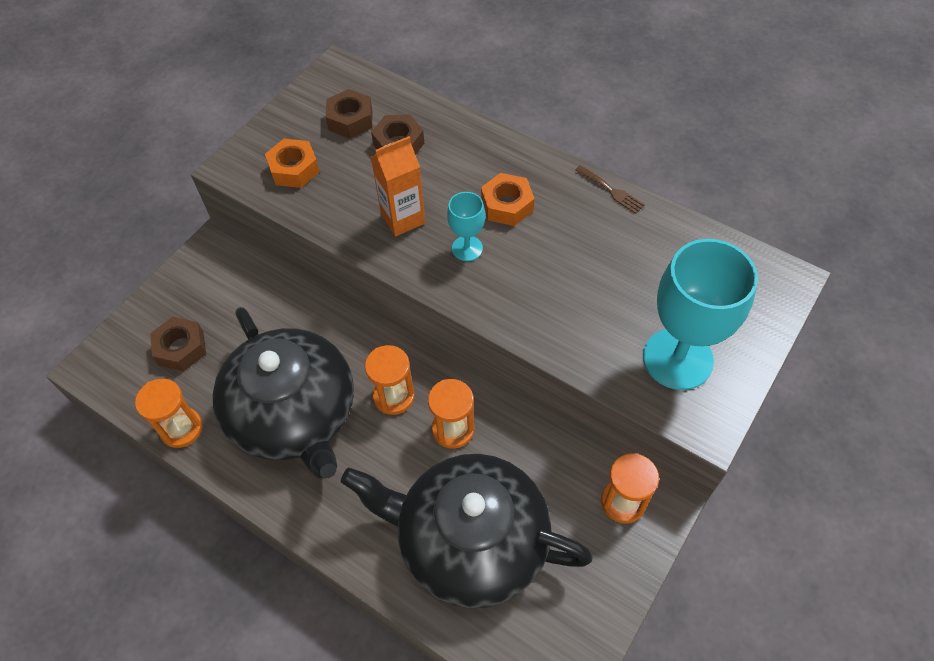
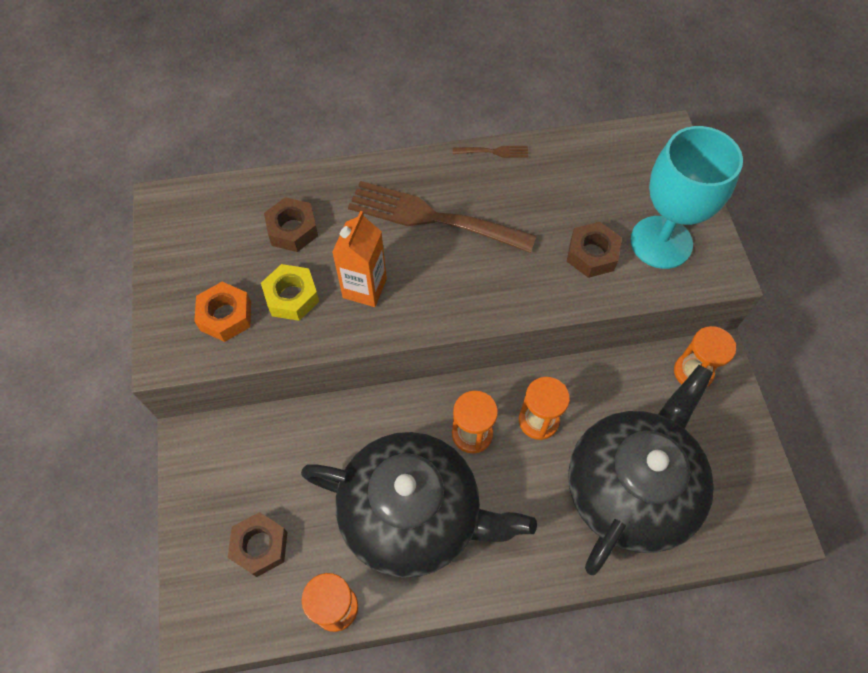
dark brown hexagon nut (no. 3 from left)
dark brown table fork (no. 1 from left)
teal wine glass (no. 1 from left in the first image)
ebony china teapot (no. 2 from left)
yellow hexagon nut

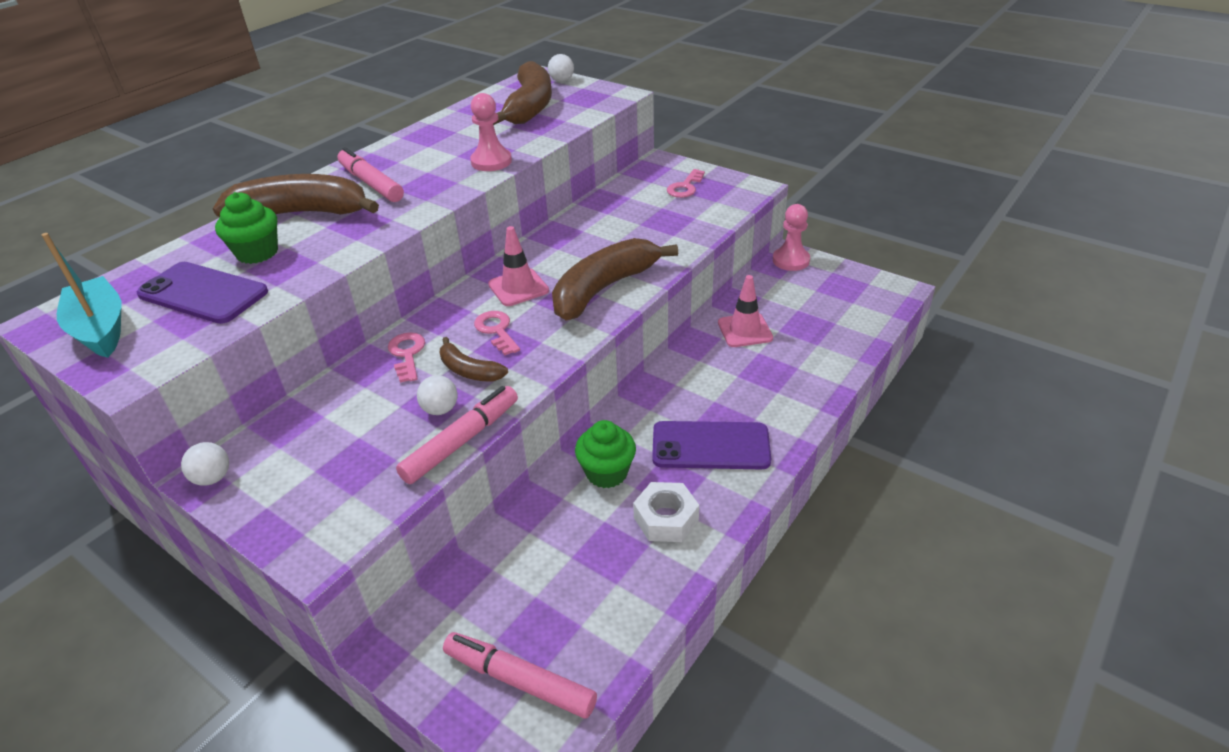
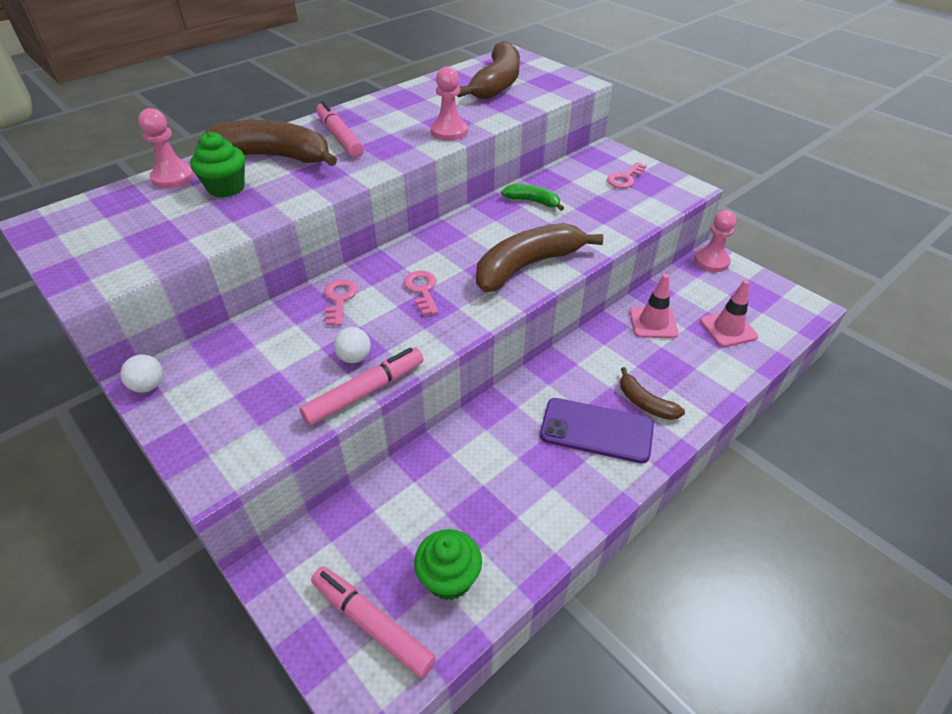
snow-white play ball (no. 3 from left in the first image)
rosy traffic cone (no. 2 from left)
teal toy boat
royal purple smartphone (no. 1 from left in the first image)
dark brown banana fruit (no. 4 from left)
green muffin (no. 2 from left)
snow-white hexagon nut
rosy game pawn (no. 1 from left)
green banana fruit

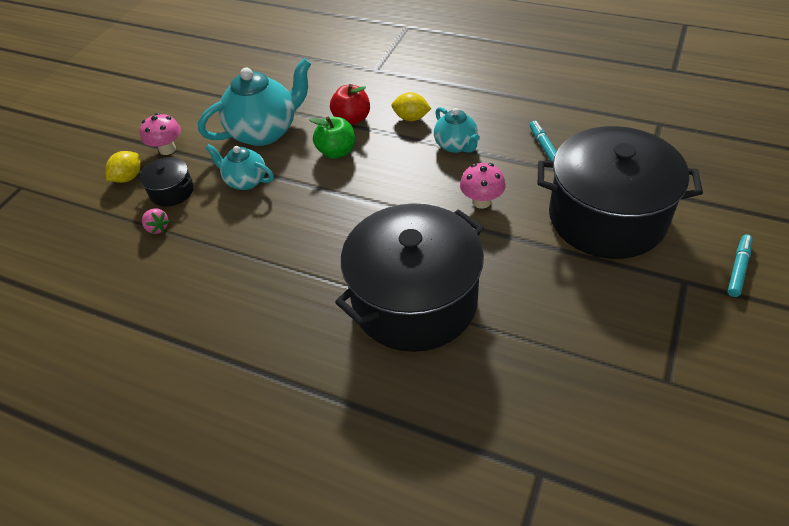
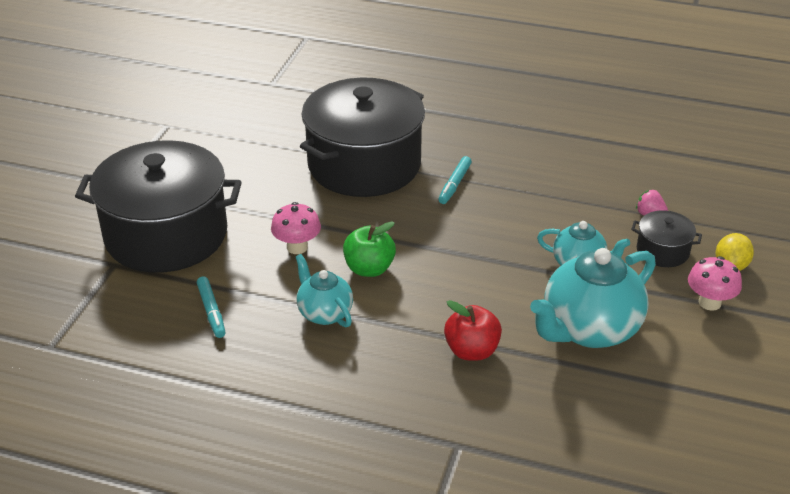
yellow lemon (no. 2 from left in the first image)
green apple
teal marker (no. 2 from left)

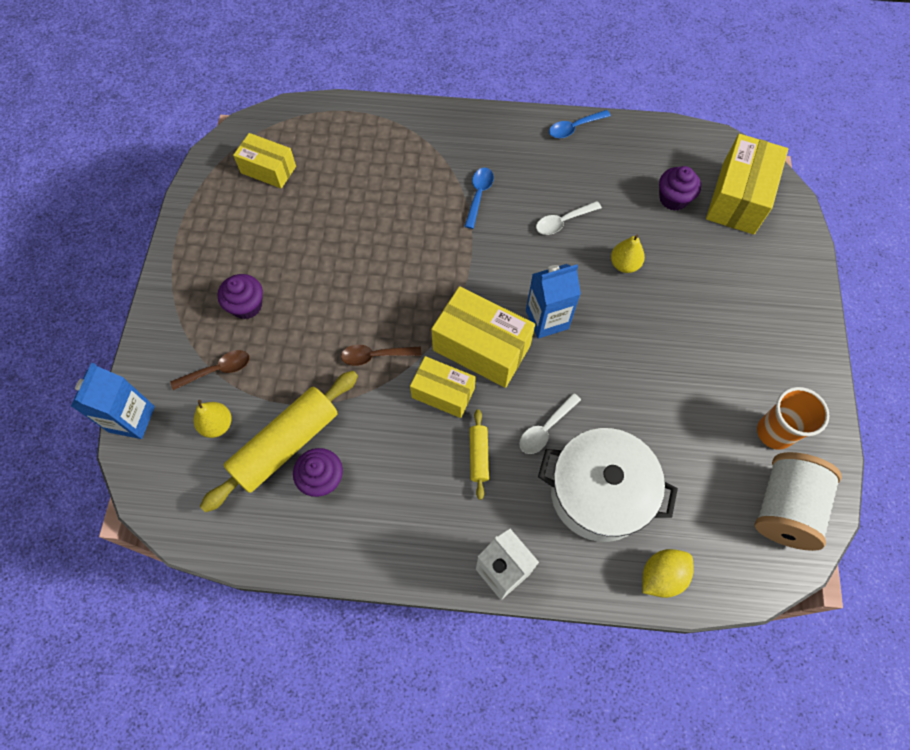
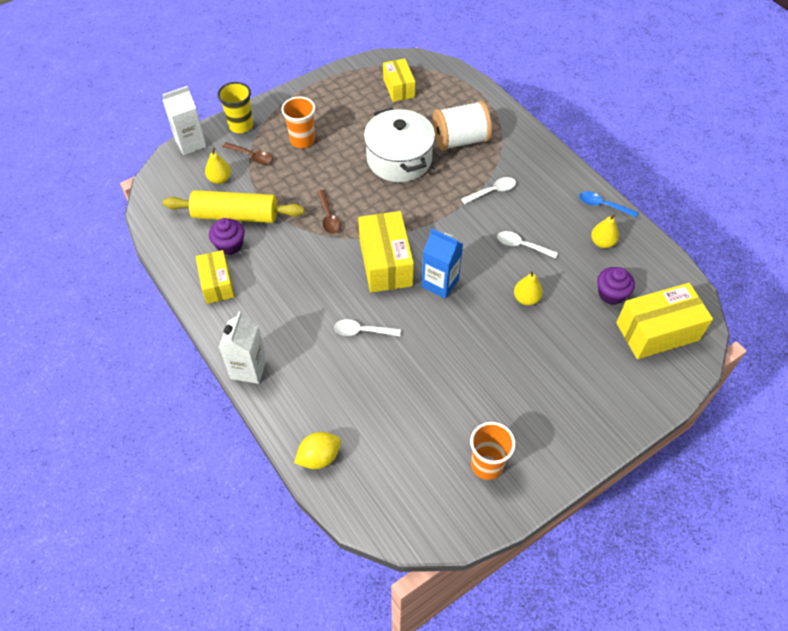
snow-white tablespoon (no. 2 from left)
orange beaker (no. 1 from left)
dark brown tablespoon (no. 2 from left)
yellow box (no. 1 from left)
snow-white carton (no. 1 from left)
yellow rolling pin (no. 2 from left in the first image)
snow-white pot
snow-white reel of thread
yellow lemon
yellow beaker
yellow pear fruit (no. 3 from left)

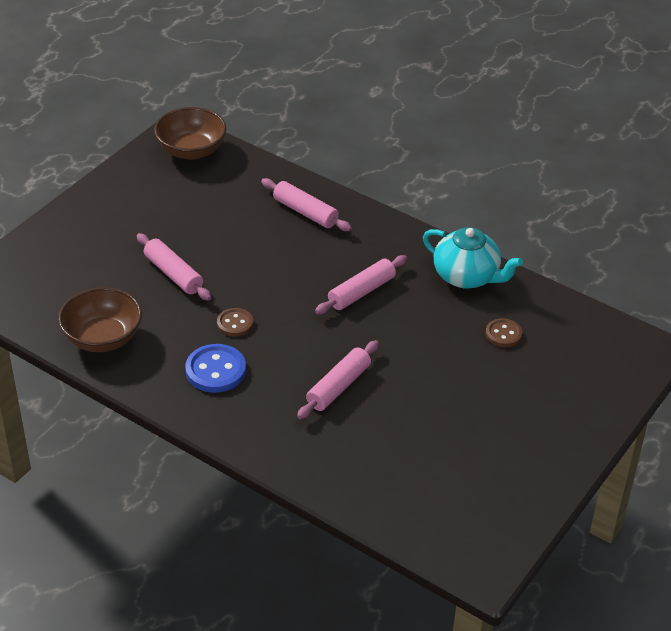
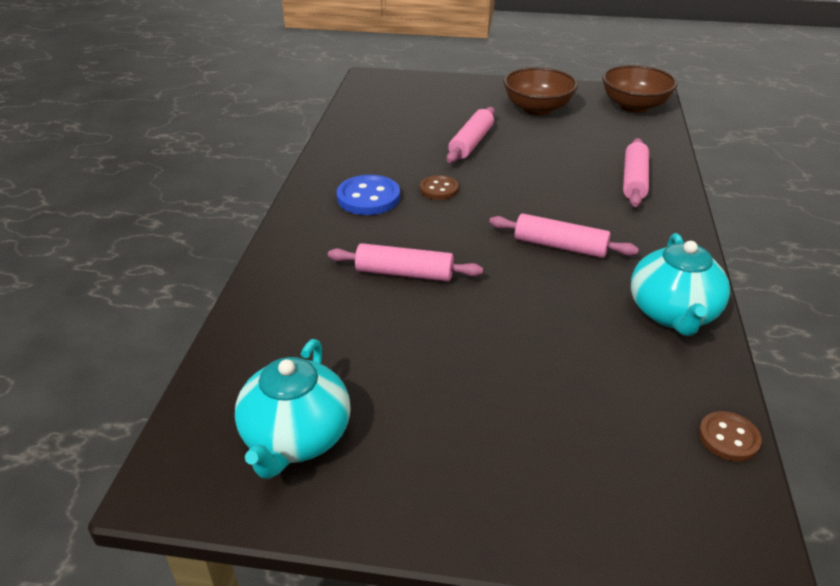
dark brown deep dish (no. 1 from left)
dark brown sewing button (no. 2 from left)
teal china teapot (no. 1 from left)

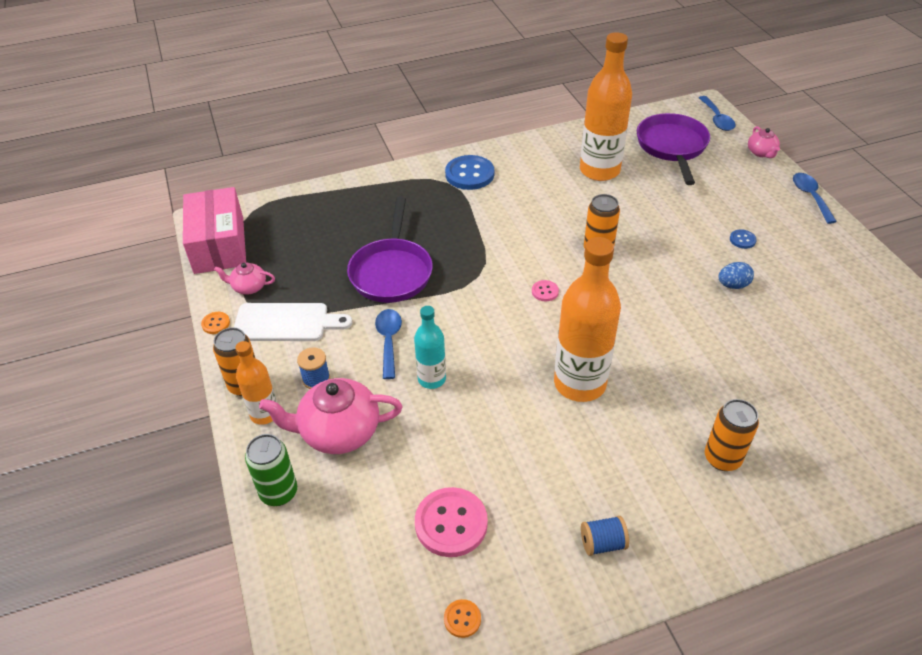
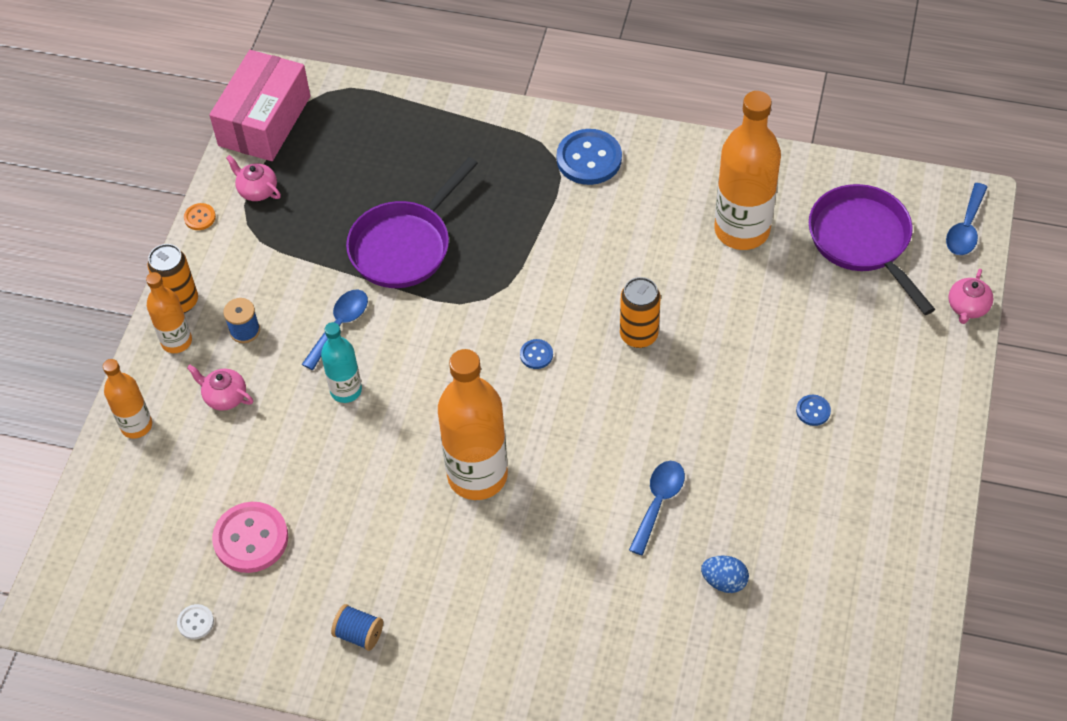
royal purple skillet (no. 2 from left)
cobalt tablespoon (no. 2 from left)
cobalt toy egg
cobalt sewing button (no. 1 from left)
snow-white cutting board
rosy china teapot (no. 1 from left)
orange soda can (no. 3 from left in the first image)
orange bottle (no. 1 from left)
snow-white sewing button

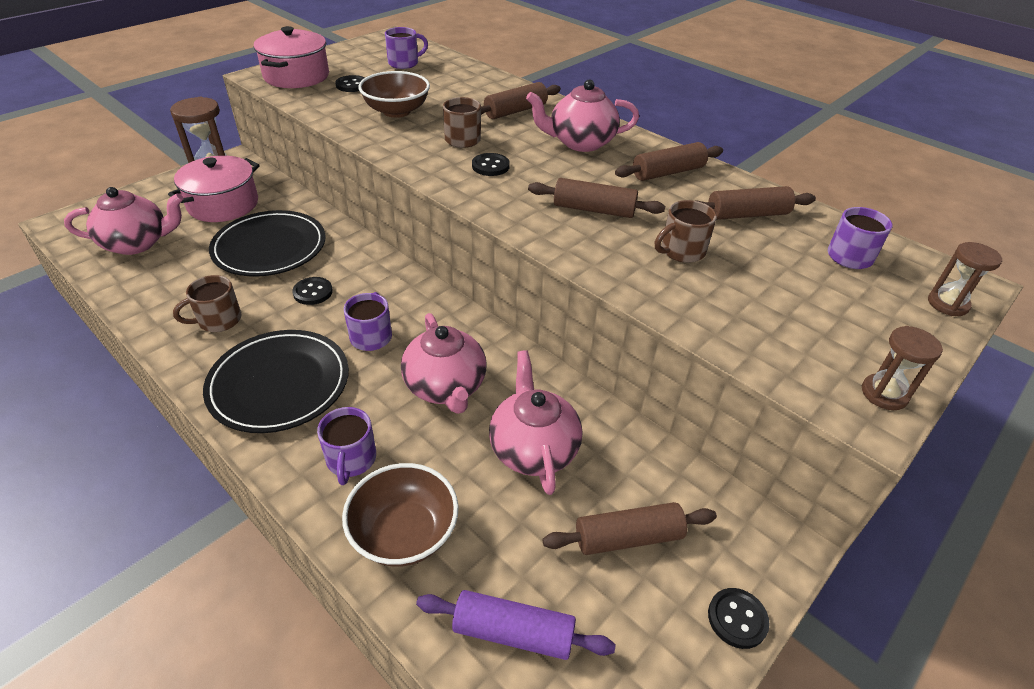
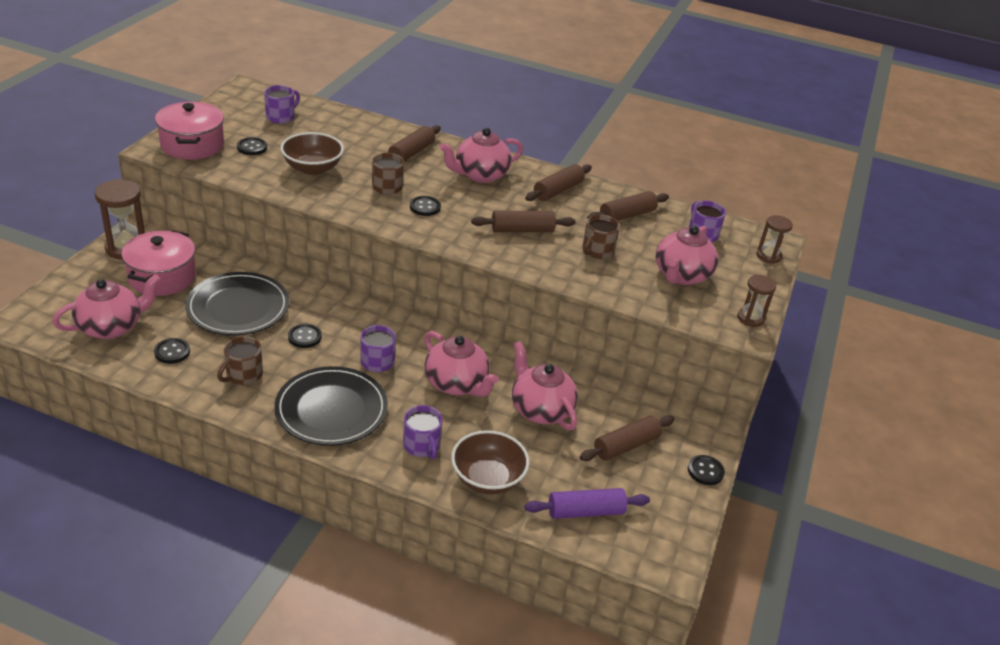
rosy china teapot (no. 5 from left)
ebony sewing button (no. 1 from left)

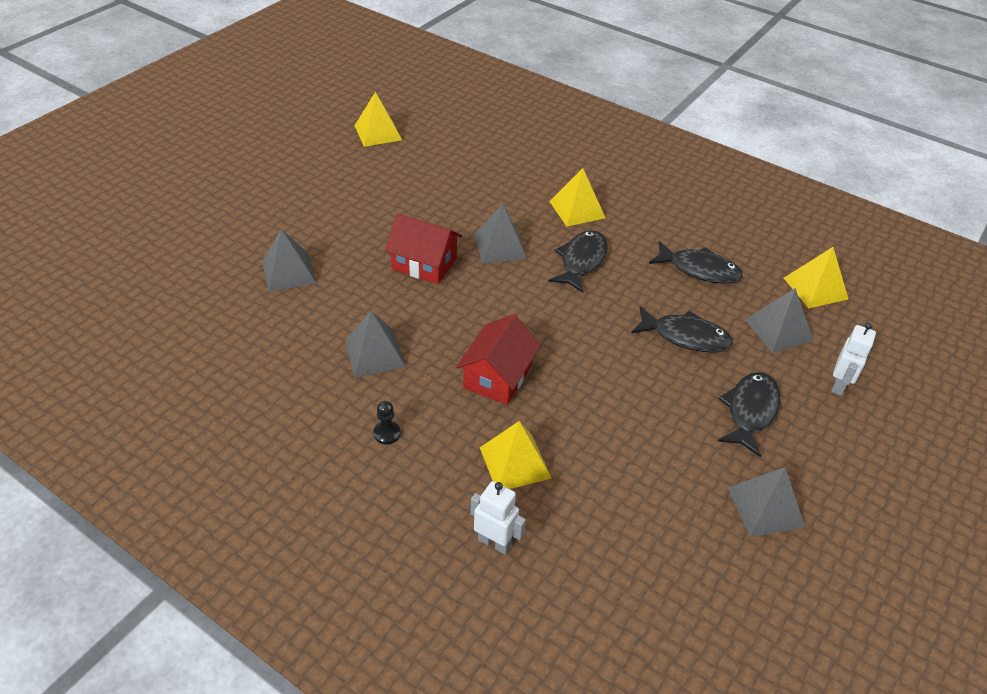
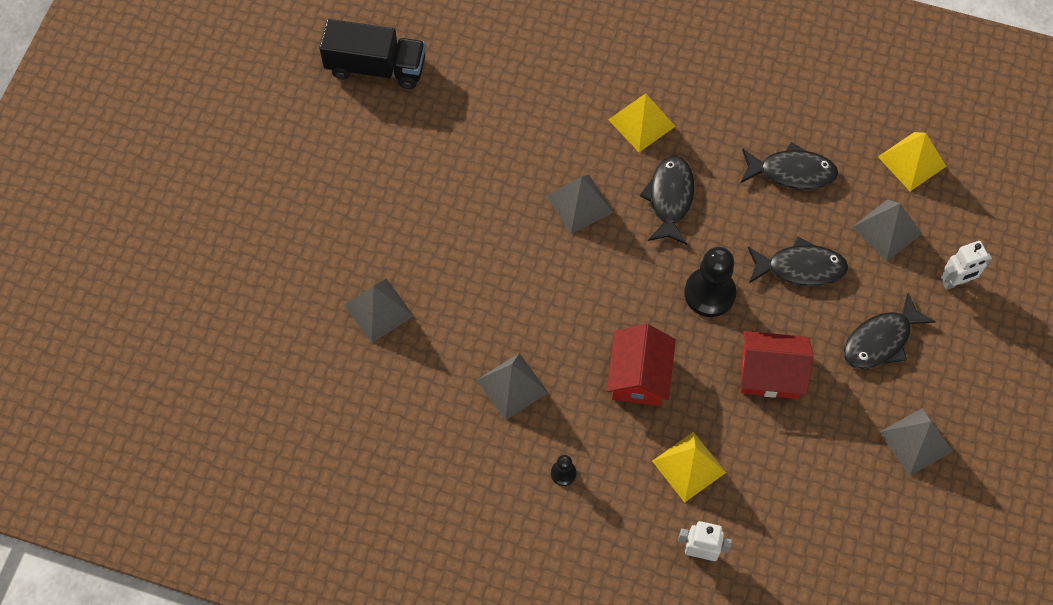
ebony lorry
crimson toy house (no. 2 from left)
snow-white robot (no. 2 from left)
ebony toy fish (no. 4 from left)
ebony game pawn (no. 2 from left)

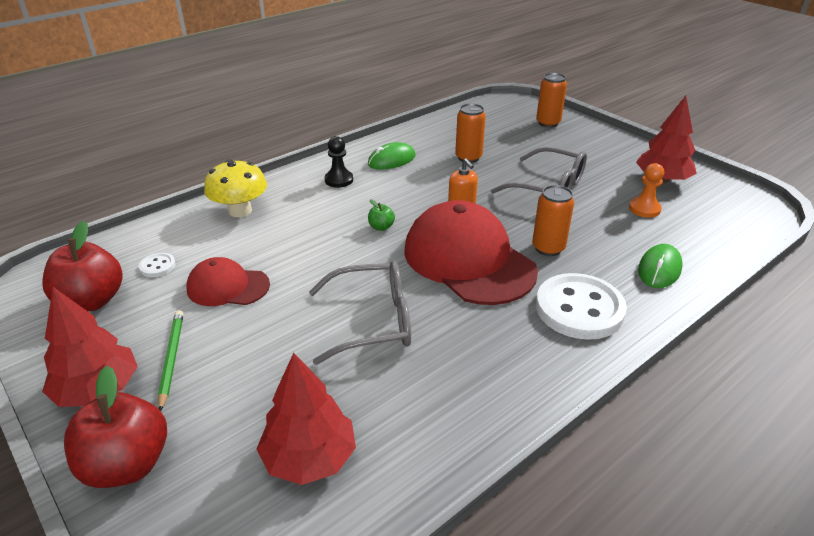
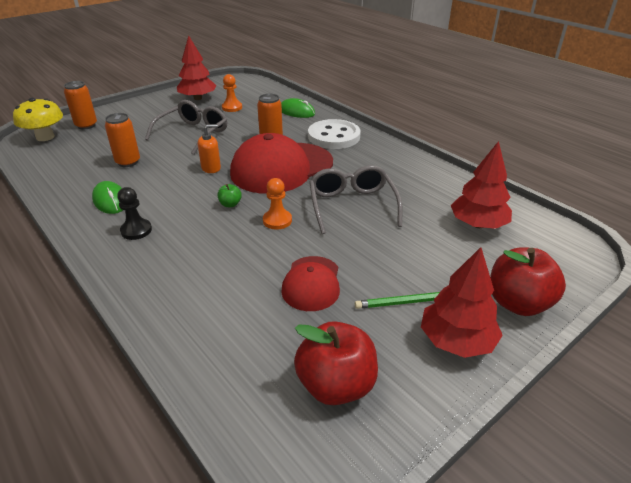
yellow fungus
snow-white sewing button (no. 1 from left in the first image)
orange game pawn (no. 2 from left)

